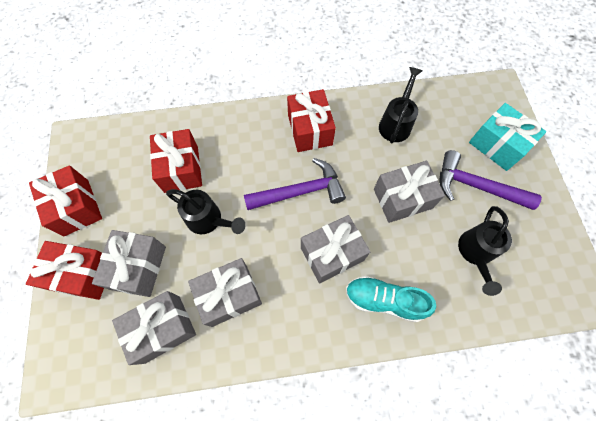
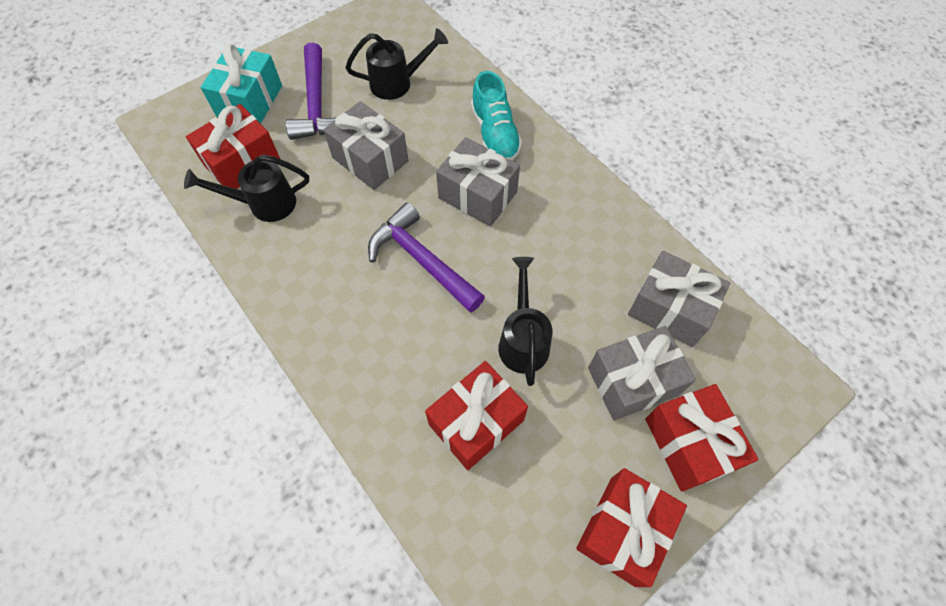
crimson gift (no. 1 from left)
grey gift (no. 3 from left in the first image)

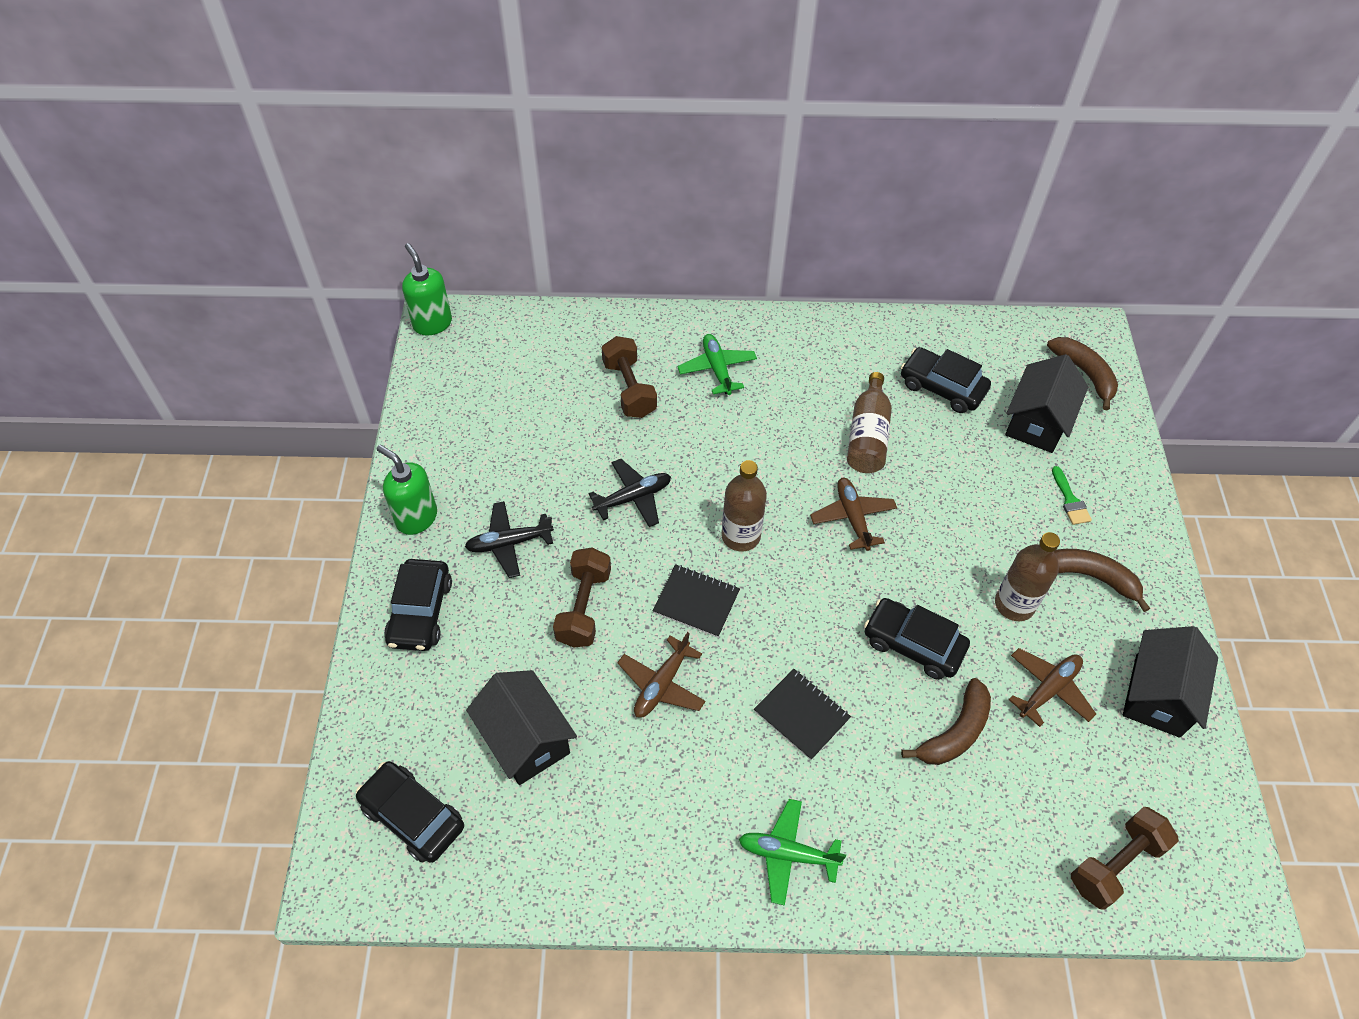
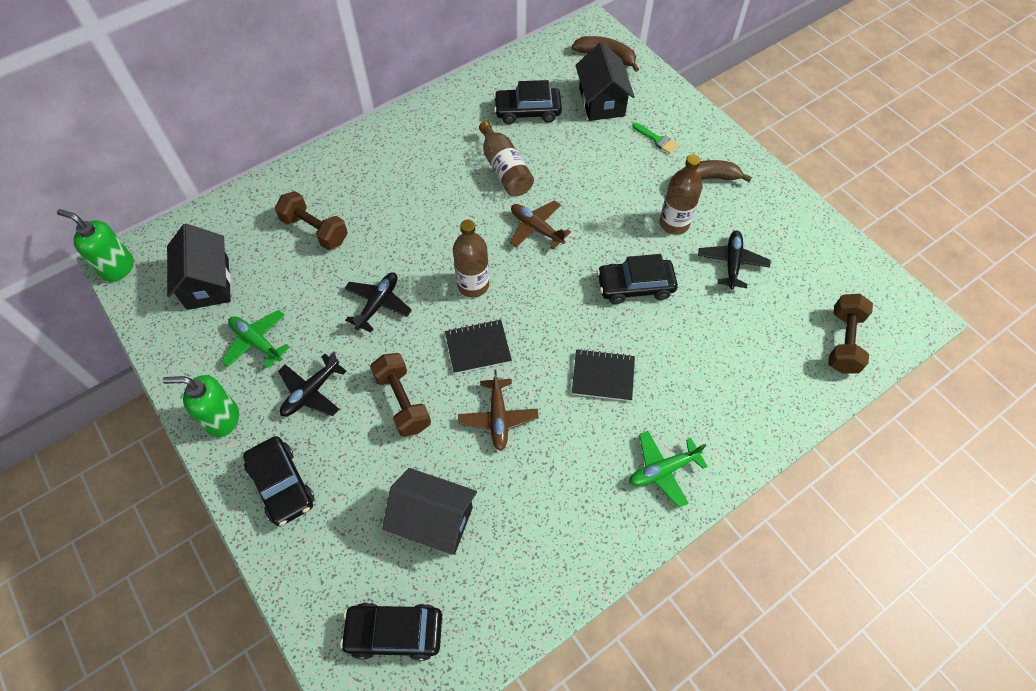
green aeroplane (no. 1 from left)
ebony toy house (no. 1 from left)
ebony aeroplane (no. 3 from left)
dark brown banana fruit (no. 1 from left in the first image)

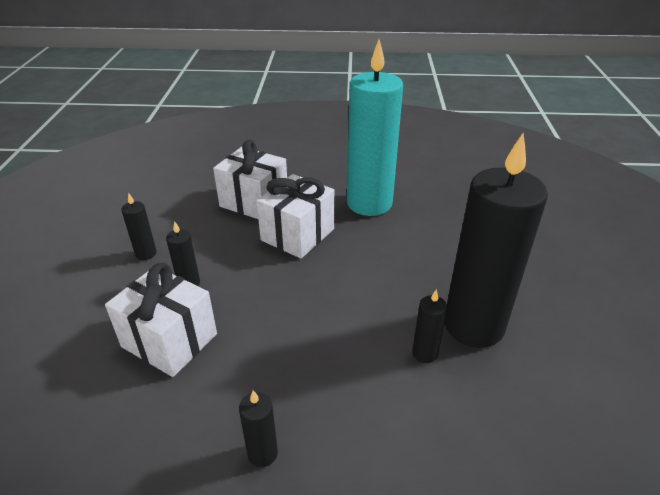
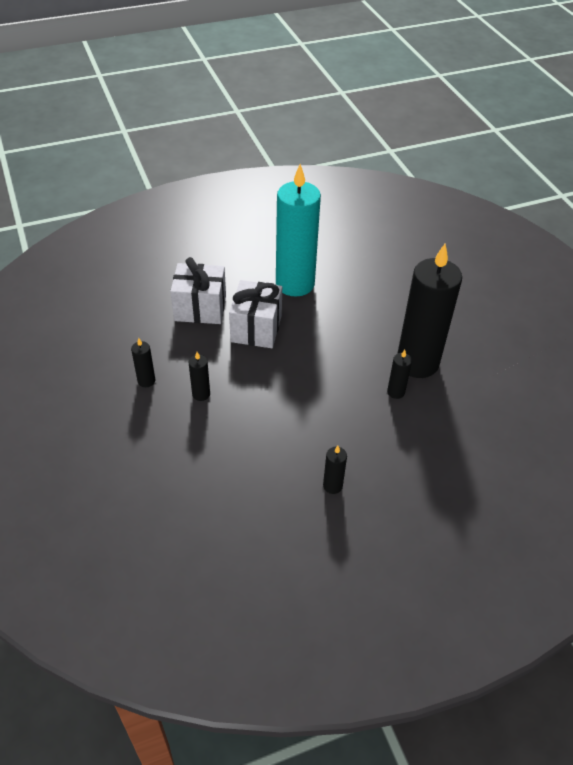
snow-white gift (no. 1 from left in the first image)

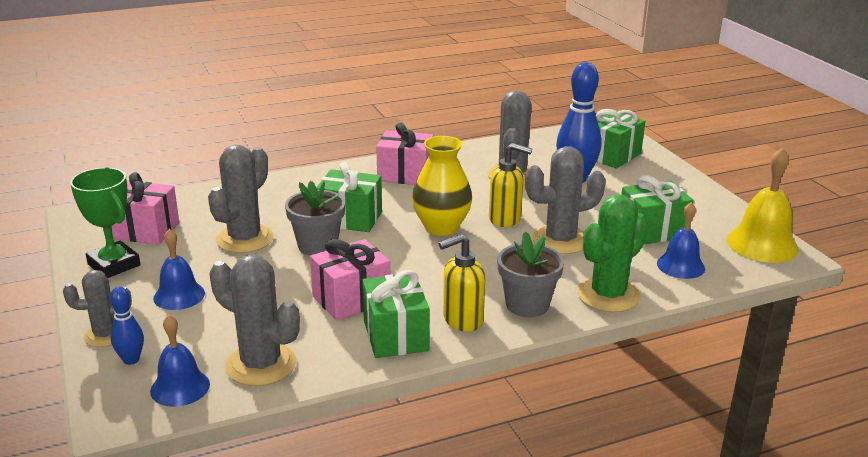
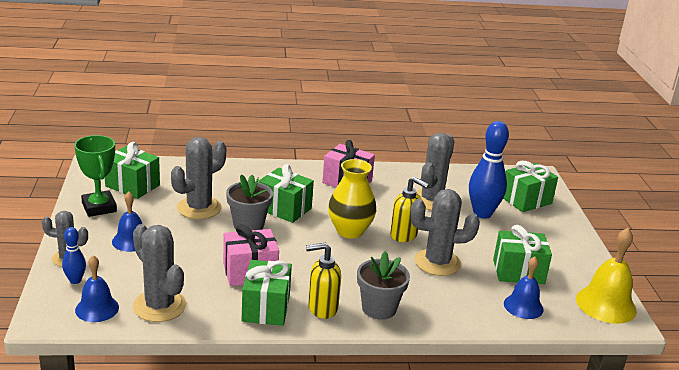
green gift (no. 1 from left)
green saguaro cactus

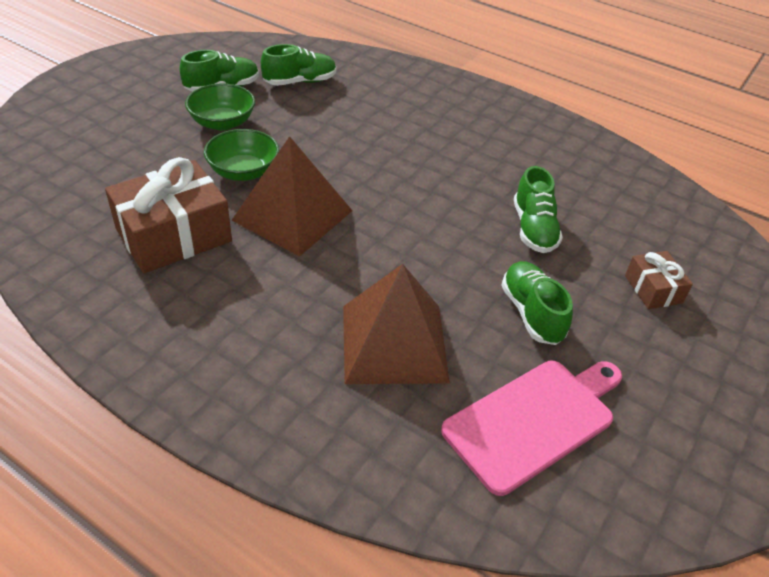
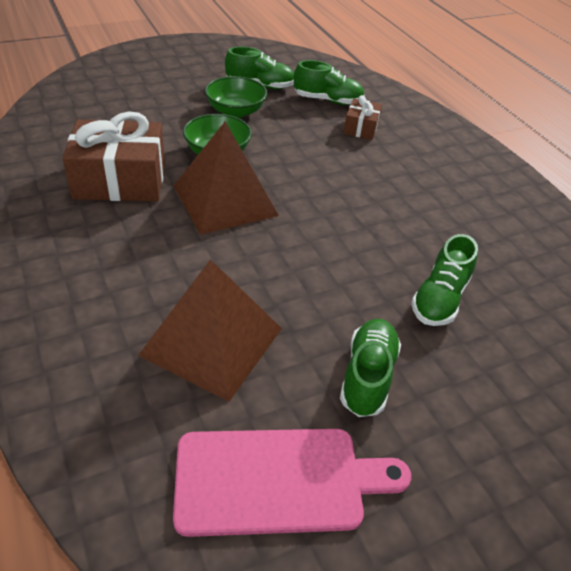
dark brown gift (no. 2 from left)

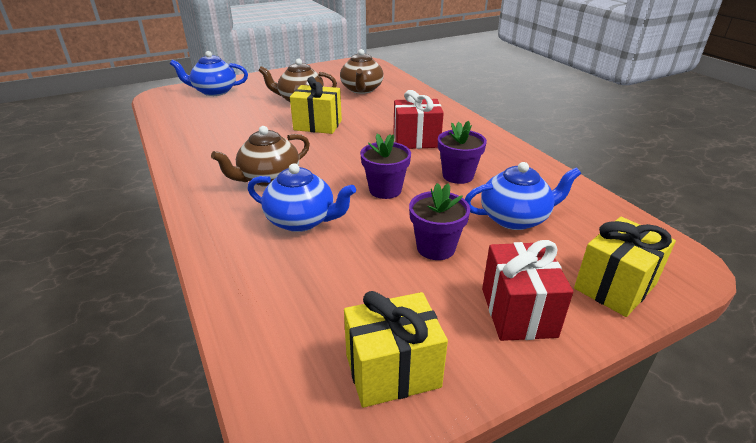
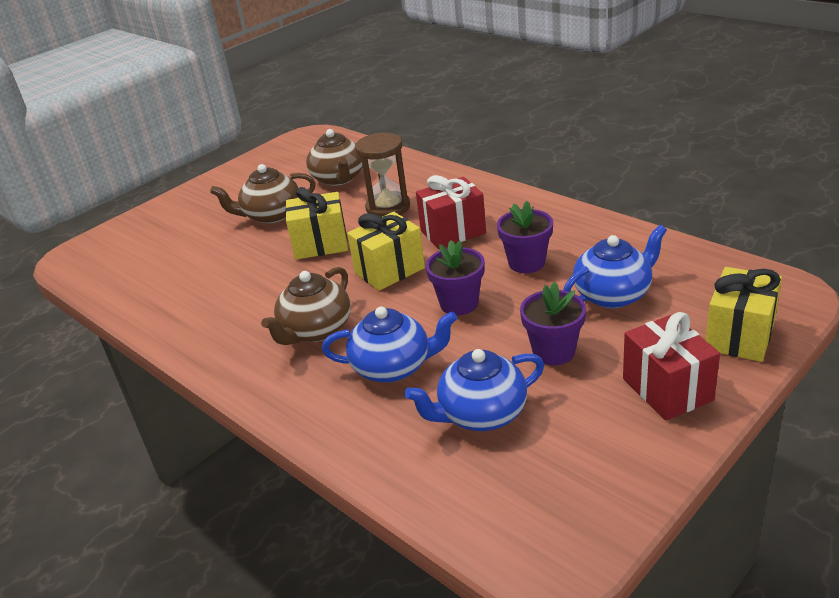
cobalt china teapot (no. 2 from left)
yellow gift (no. 2 from left)
dark brown sandglass

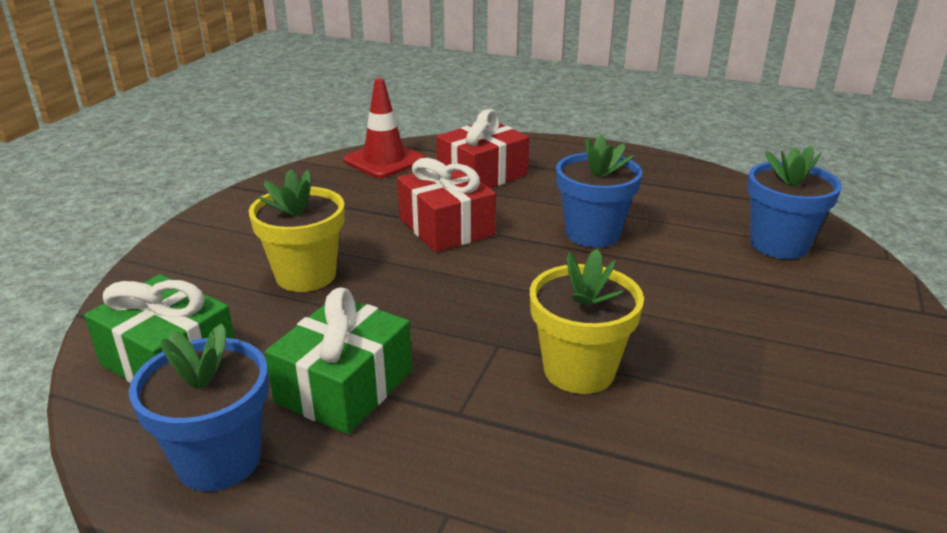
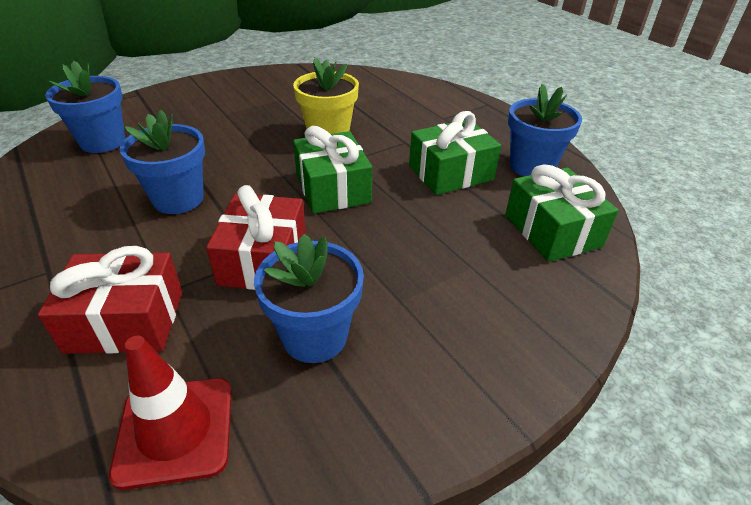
yellow plant pot (no. 1 from left in the first image)
green gift (no. 1 from left)
cobalt plant pot (no. 3 from left)

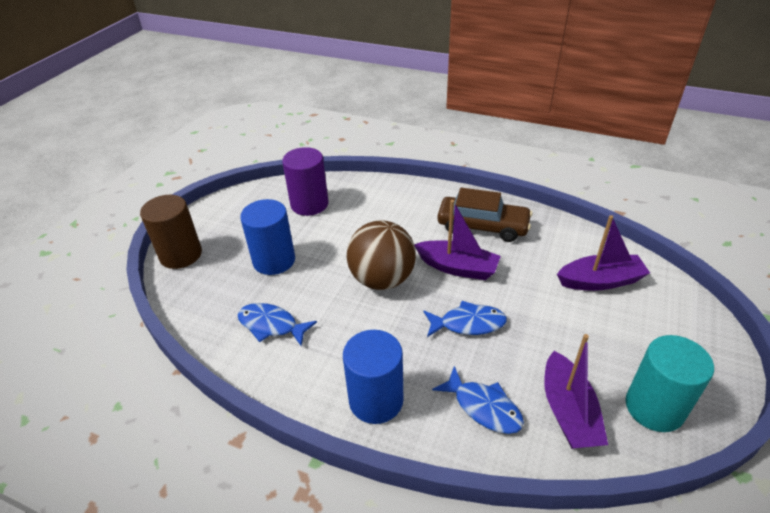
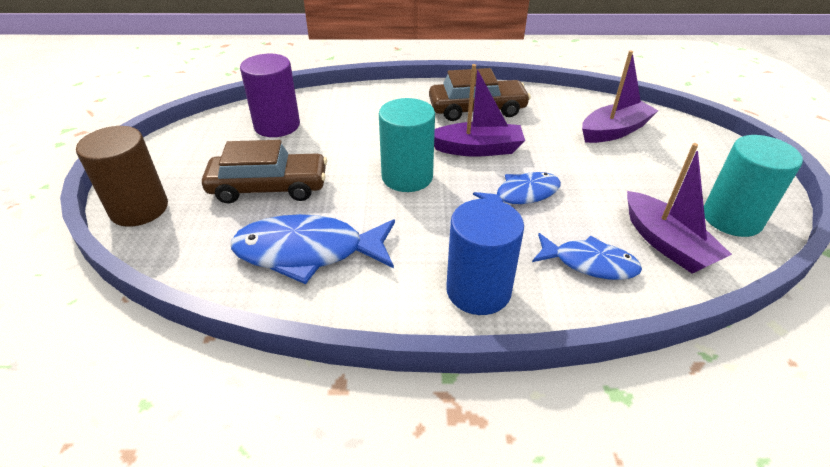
dark brown toy car (no. 1 from left)
teal cylinder (no. 1 from left)
cobalt toy fish (no. 1 from left)

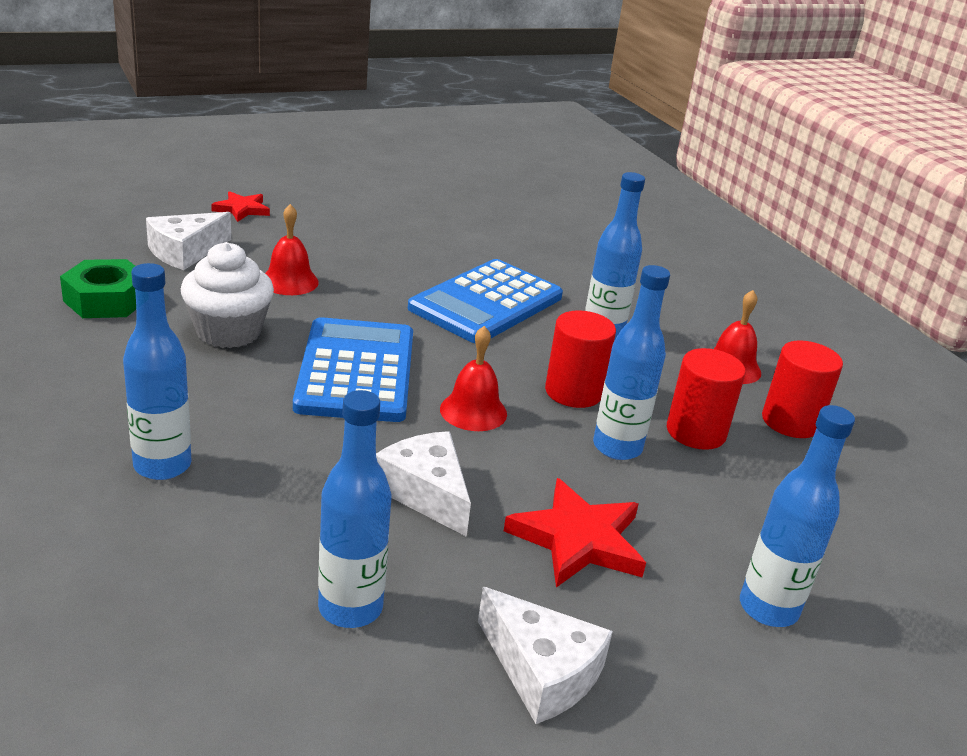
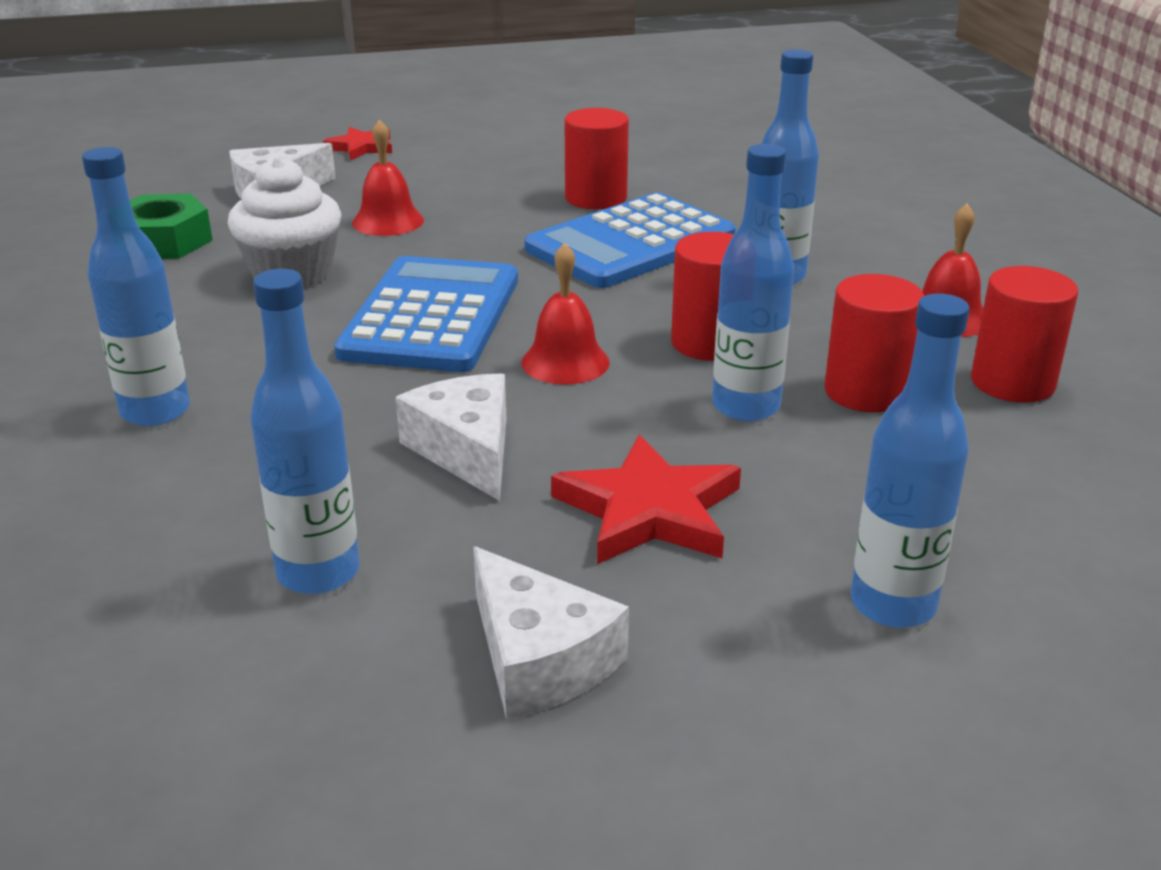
crimson cylinder (no. 1 from left)

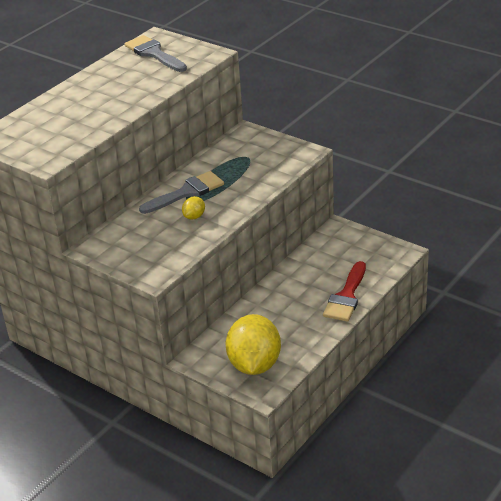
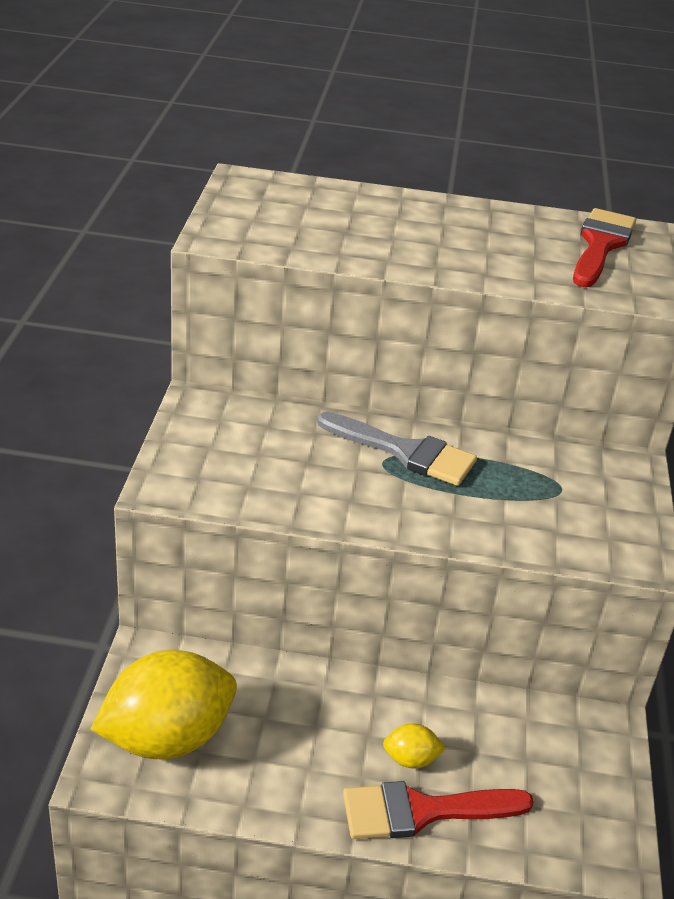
crimson paint brush (no. 2 from left)
yellow lemon (no. 2 from left)

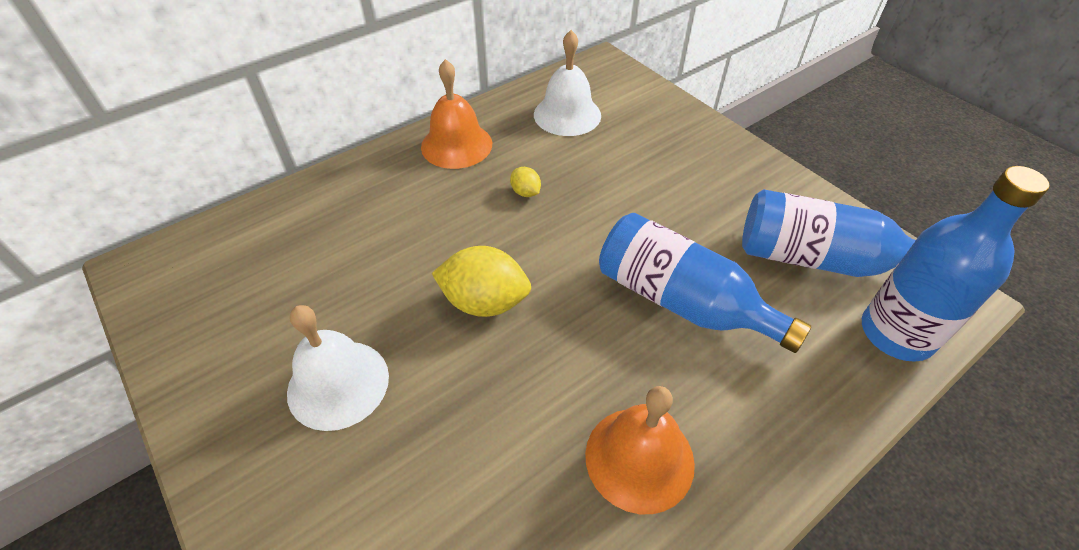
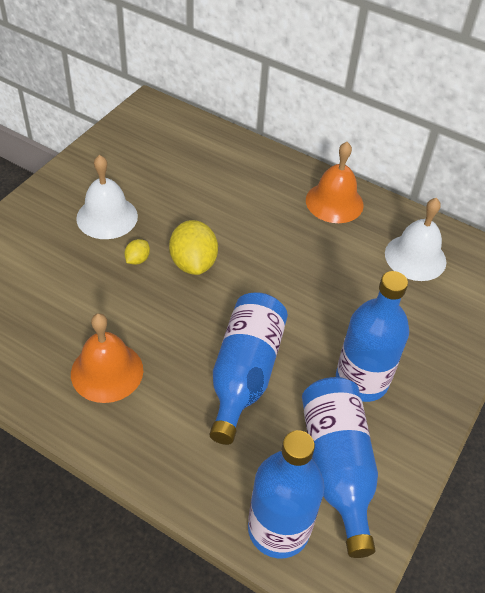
yellow lemon (no. 1 from left)
cobalt bottle (no. 4 from left)

